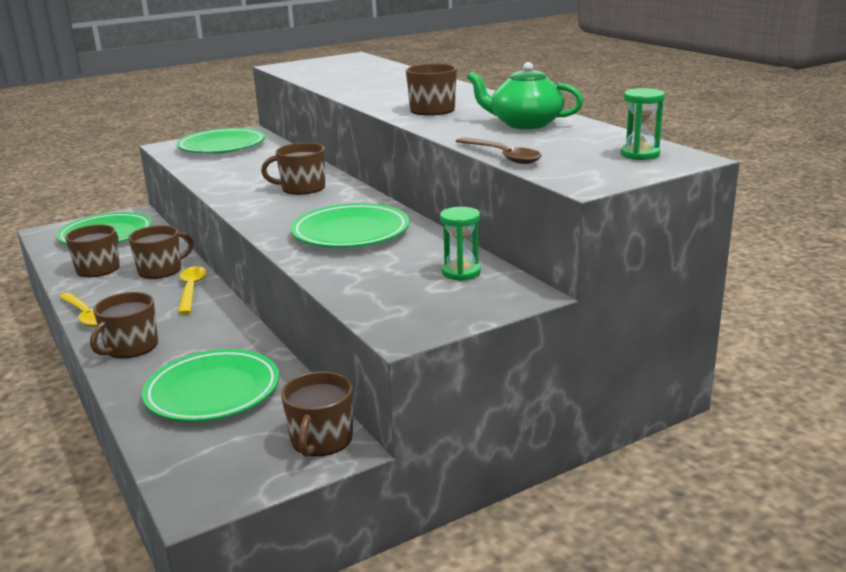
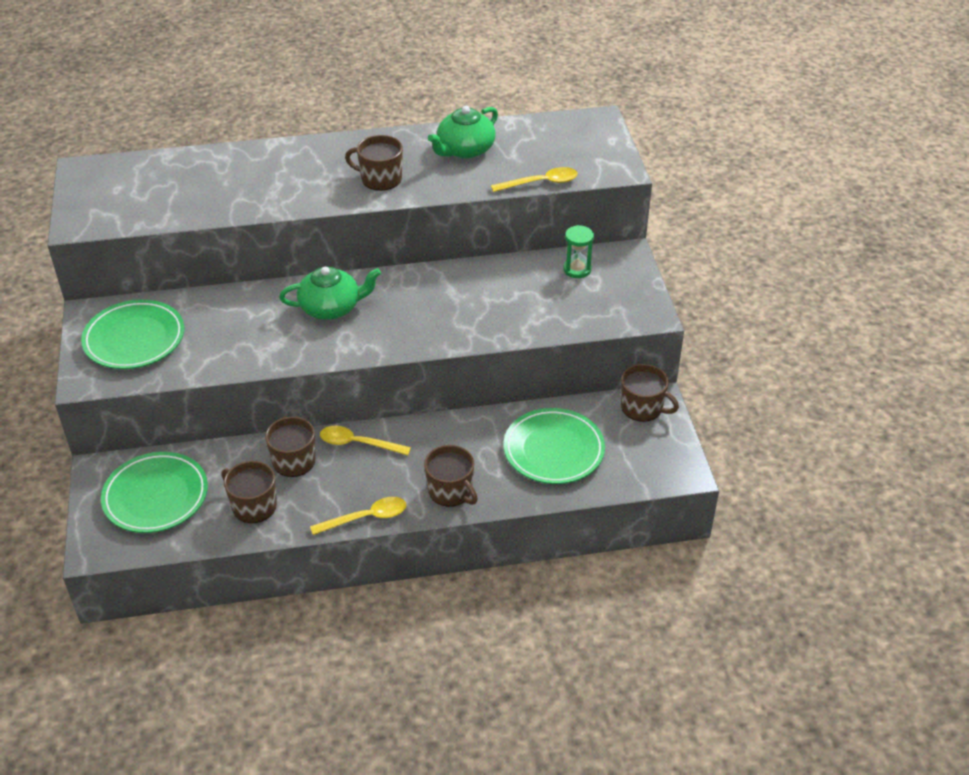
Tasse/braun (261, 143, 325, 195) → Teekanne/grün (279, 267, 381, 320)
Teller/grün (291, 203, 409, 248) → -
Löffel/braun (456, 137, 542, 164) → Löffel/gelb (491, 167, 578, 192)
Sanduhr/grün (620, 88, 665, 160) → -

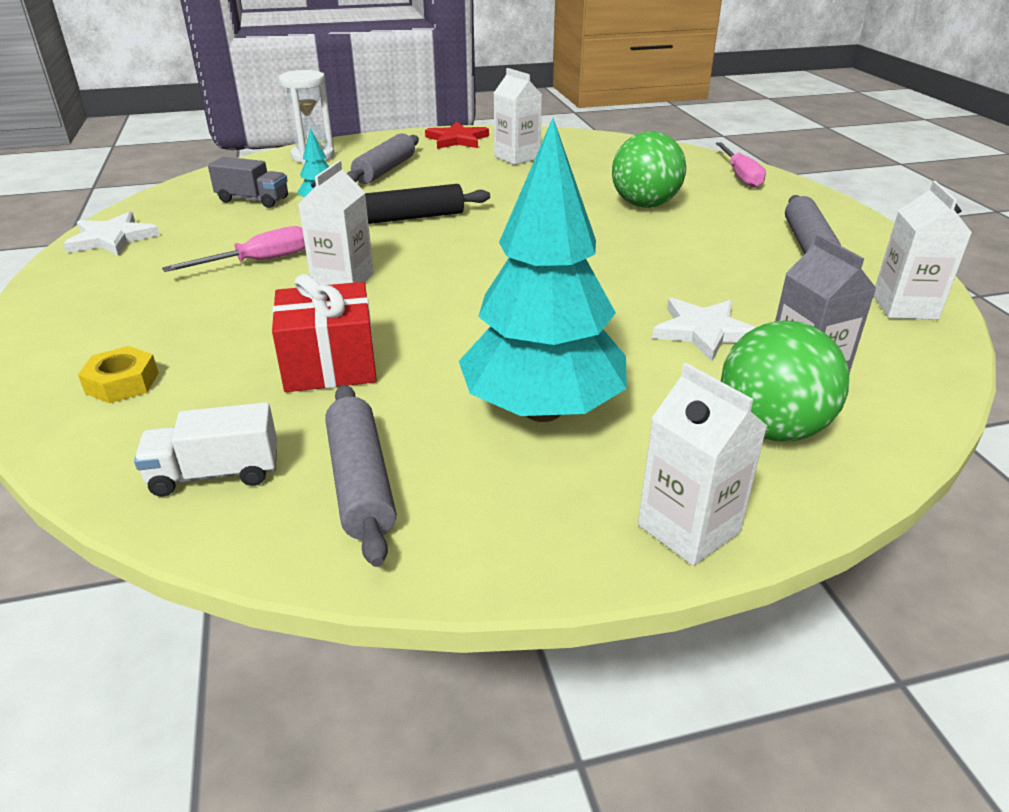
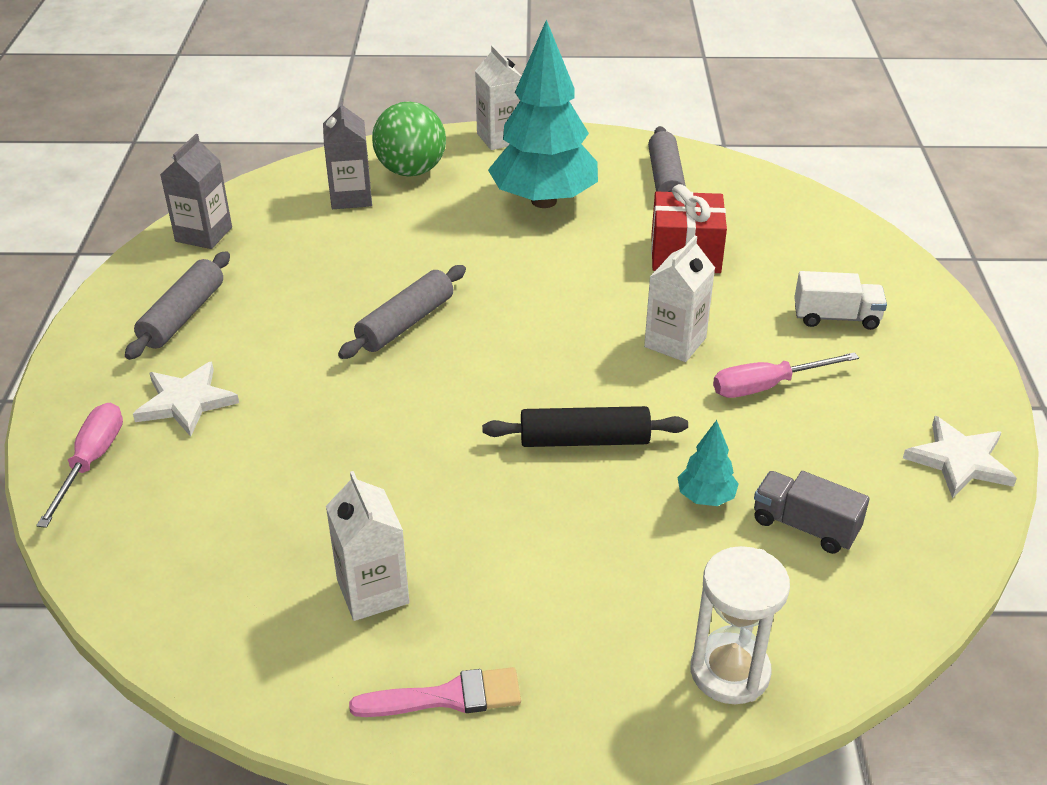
Sechskantmutter/gelb (78, 346, 159, 403) → -
Lastwagen/weiß (134, 402, 277, 496) → Lastwagen/weiß (794, 271, 887, 330), moved
Nudelholz/grau (347, 133, 419, 184) → Nudelholz/grau (338, 265, 466, 359), moved
Stern/rot (425, 122, 489, 149) → Pinsel/rosa (349, 667, 521, 717)
Ball/grün (612, 131, 686, 208) → -
Stern/weiß (652, 298, 756, 362) → Stern/weiß (133, 362, 239, 437), moved
Getränkekarton/weiß (874, 181, 972, 320) → Getränkekarton/grau (160, 134, 232, 249)

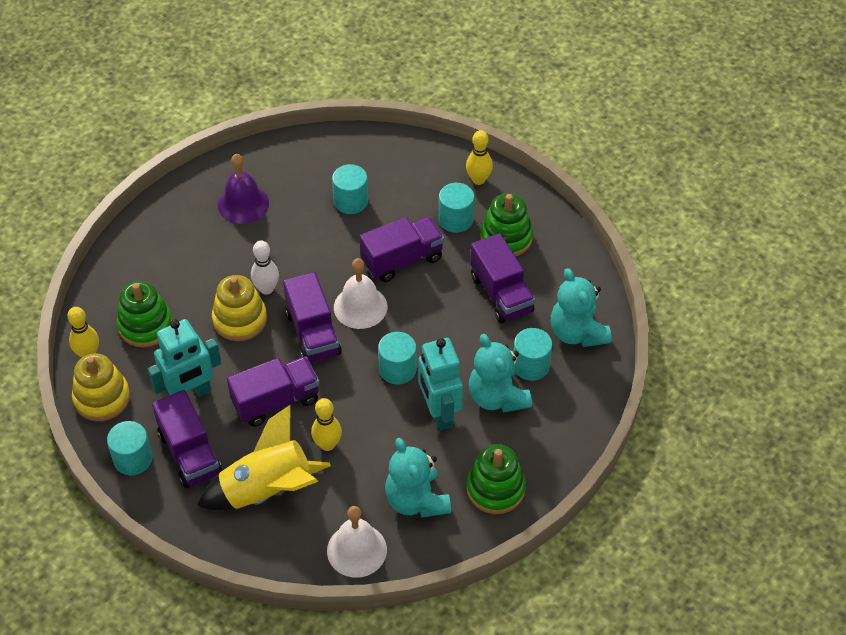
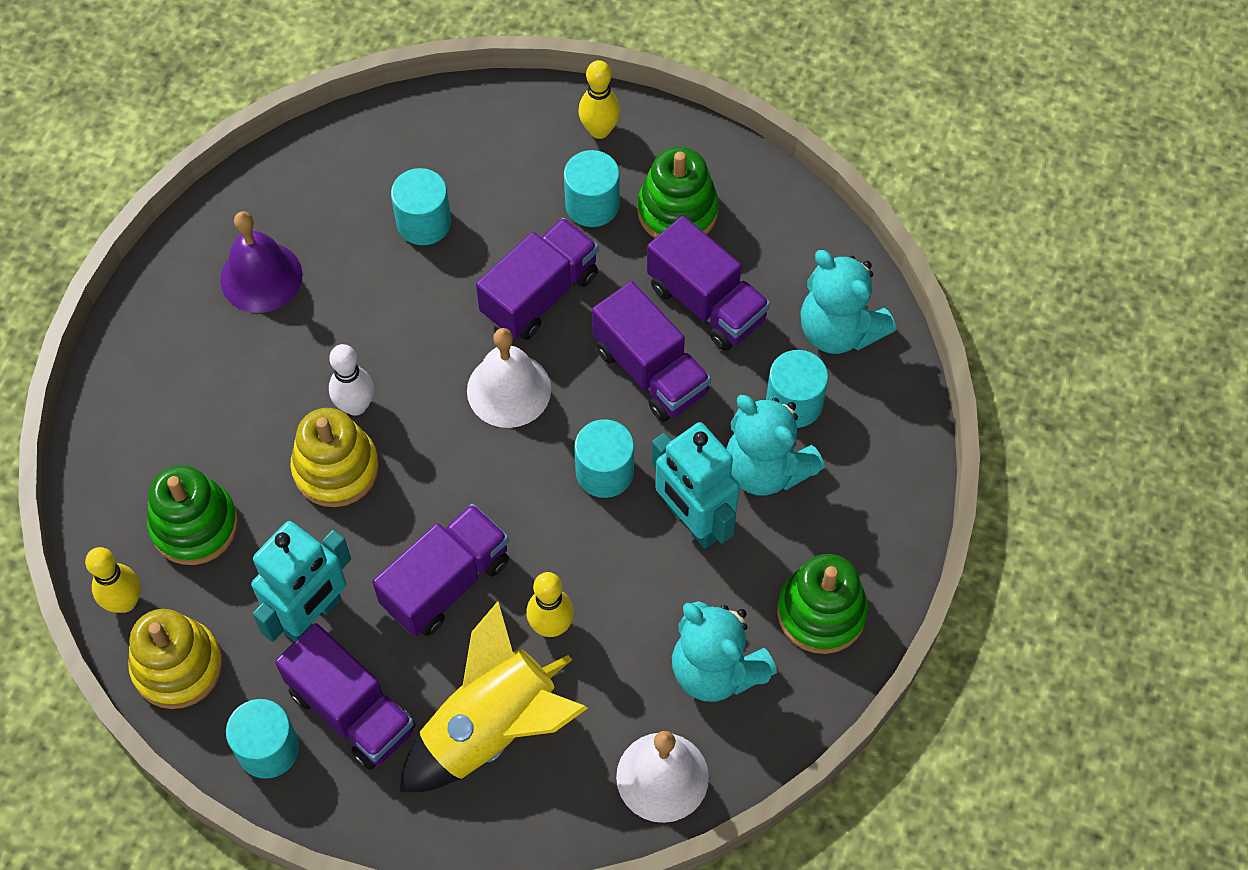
Lastwagen/lila (283, 272, 342, 362) → Lastwagen/lila (592, 281, 711, 422), moved

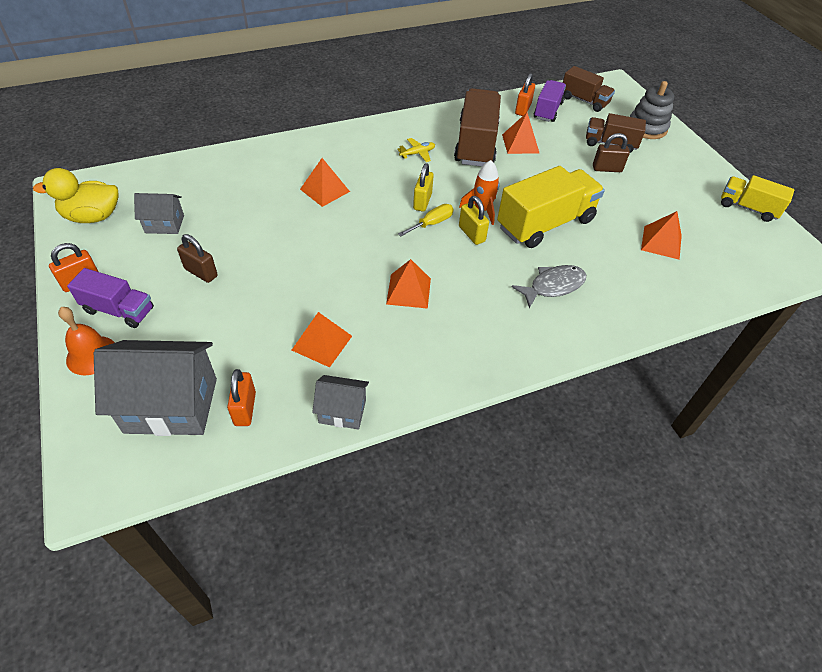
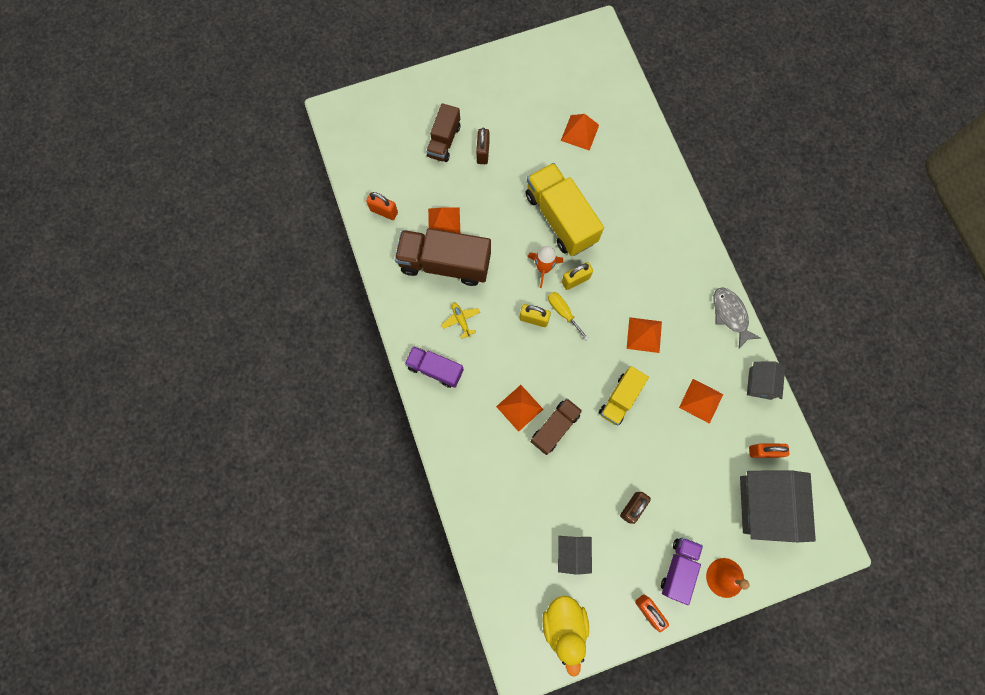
Fisch/grau (511, 265, 586, 308) → Fisch/grau (713, 287, 761, 349), moved
Lastwagen/lila (534, 80, 566, 122) → Lastwagen/lila (405, 346, 464, 388), moved
Lastwagen/braun (563, 66, 615, 112) → Lastwagen/braun (530, 398, 582, 455), moved
Stapelspielzeug/grau (630, 81, 674, 139) → -
Lastwagen/gelb (721, 175, 794, 222) → Lastwagen/gelb (599, 366, 649, 425), moved

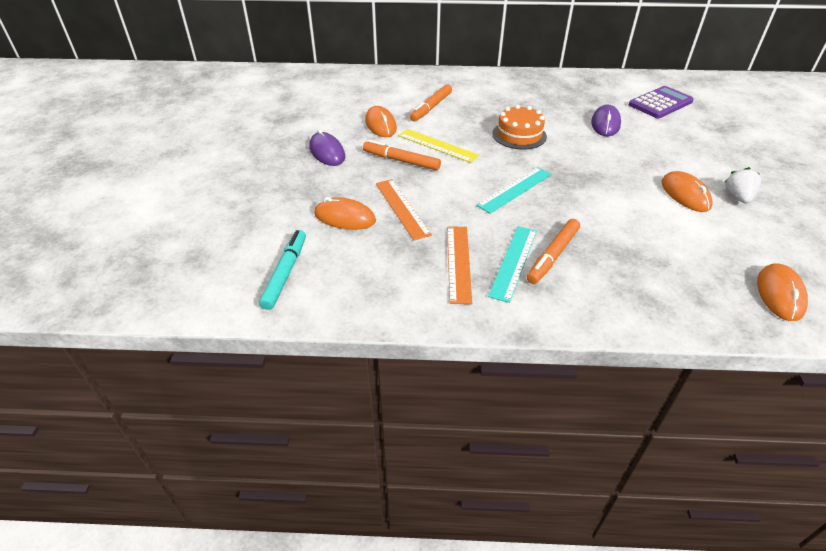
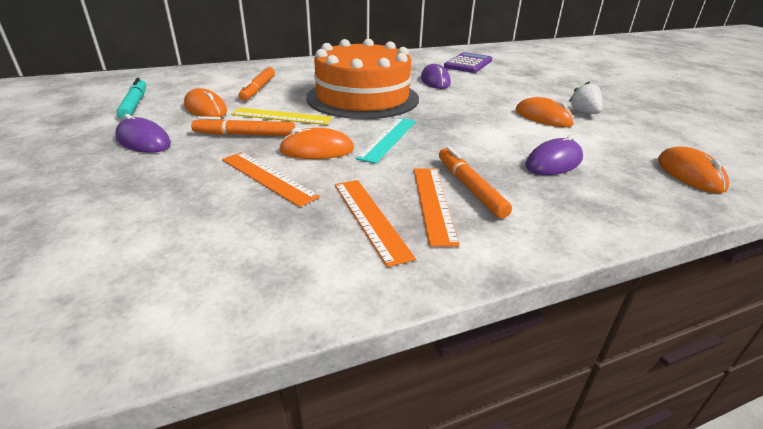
Filzstift/türkis (259, 230, 306, 310) → Filzstift/türkis (117, 78, 146, 119), moved
Computermaus/orange (314, 197, 376, 230) → Computermaus/orange (279, 128, 354, 159), moved
Lineal/türkis (488, 226, 537, 303) → Lineal/orange (414, 168, 460, 247)
Kuchen/orange (492, 105, 547, 150) → Kuchen/orange (306, 39, 419, 119), x1.97
Filzstift/orange (527, 219, 580, 284) → Filzstift/orange (439, 146, 512, 219), 150 degrees clockwise
- → Computermaus/lila (525, 135, 583, 175)

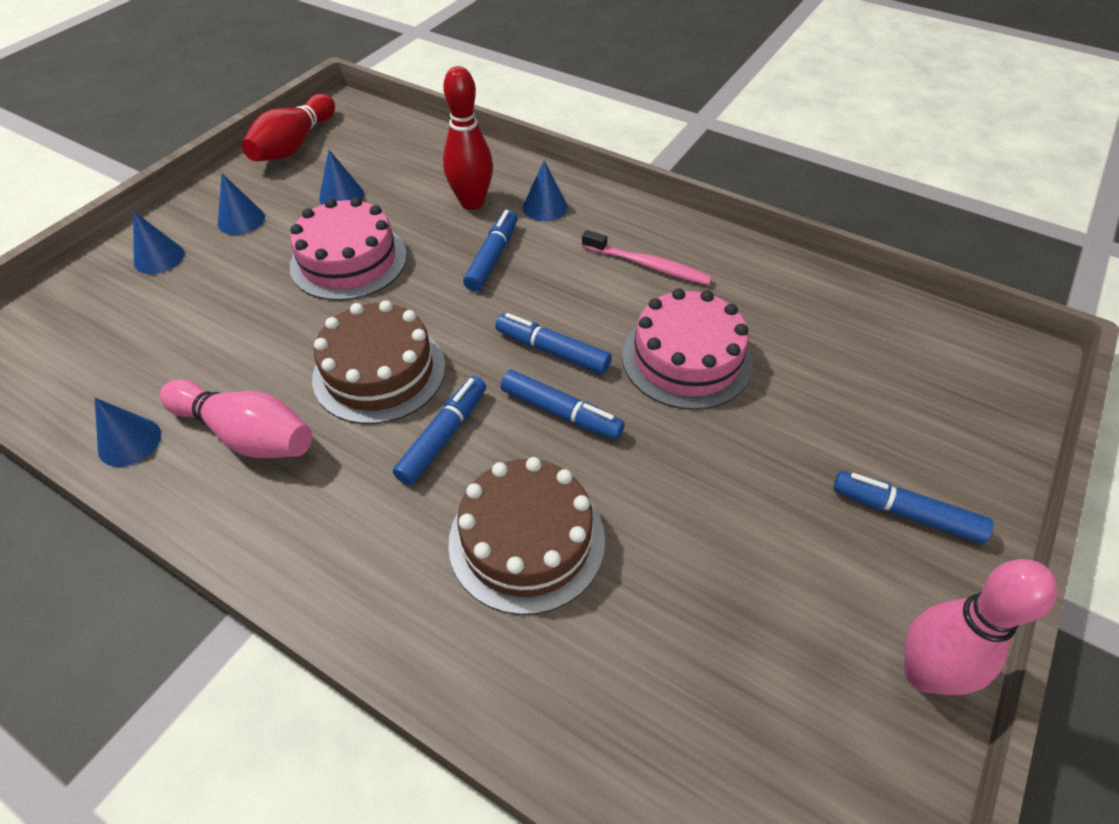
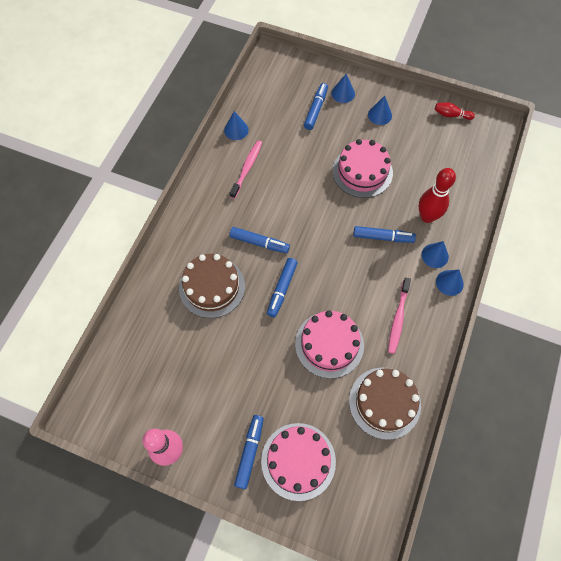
Bowlingkegel/rosa (160, 379, 313, 458) → Zahnbürste/rosa (230, 140, 262, 199)
Bowlingkegel/rot (241, 94, 335, 161) → Bowlingkegel/rot (435, 102, 475, 120), x0.54
Kuchen/braun (312, 300, 446, 424) → Kuchen/braun (349, 368, 421, 440), moved
Kegel/blau (319, 150, 364, 205) → Kegel/blau (436, 270, 464, 296), moved
Filzstift/blau (495, 313, 612, 374) → Filzstift/blau (304, 83, 328, 130), moved
- → Kuchen/rosa (261, 423, 336, 501)

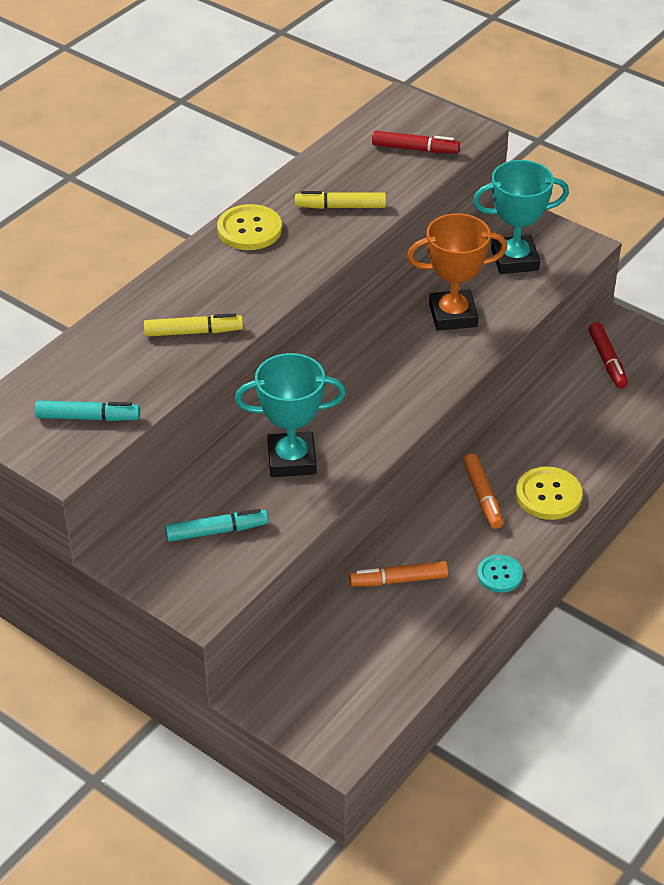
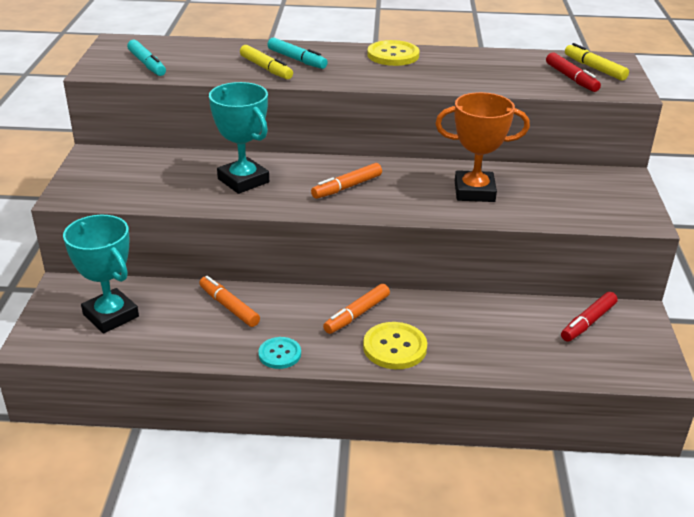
Filzstift/türkis (165, 509, 268, 542) → Filzstift/türkis (268, 38, 328, 69), moved
Filzstift/gelb (295, 191, 386, 209) → Filzstift/gelb (565, 43, 629, 81), moved
Pokal/orange (407, 213, 507, 331) → Pokal/orange (435, 92, 530, 202), 45 degrees counterclockwise
Pokal/türkis (473, 160, 569, 274) → Pokal/türkis (63, 215, 139, 334), moved
- → Filzstift/orange (311, 163, 382, 199)

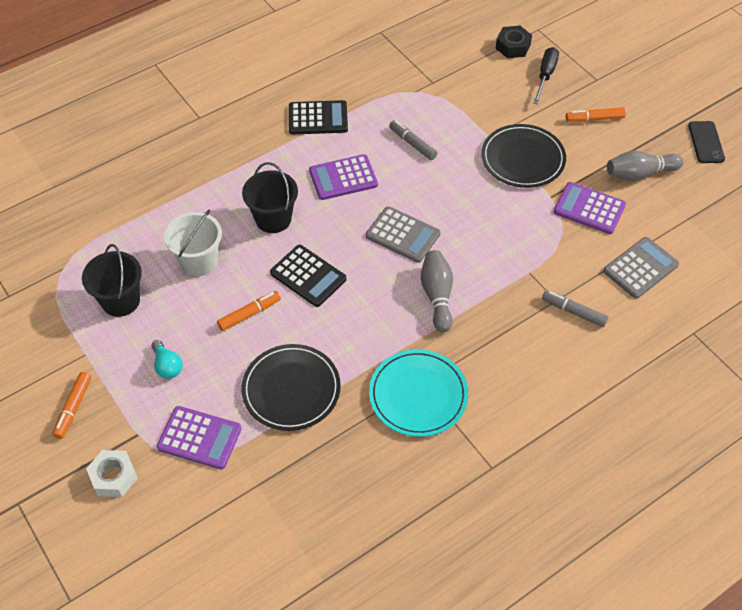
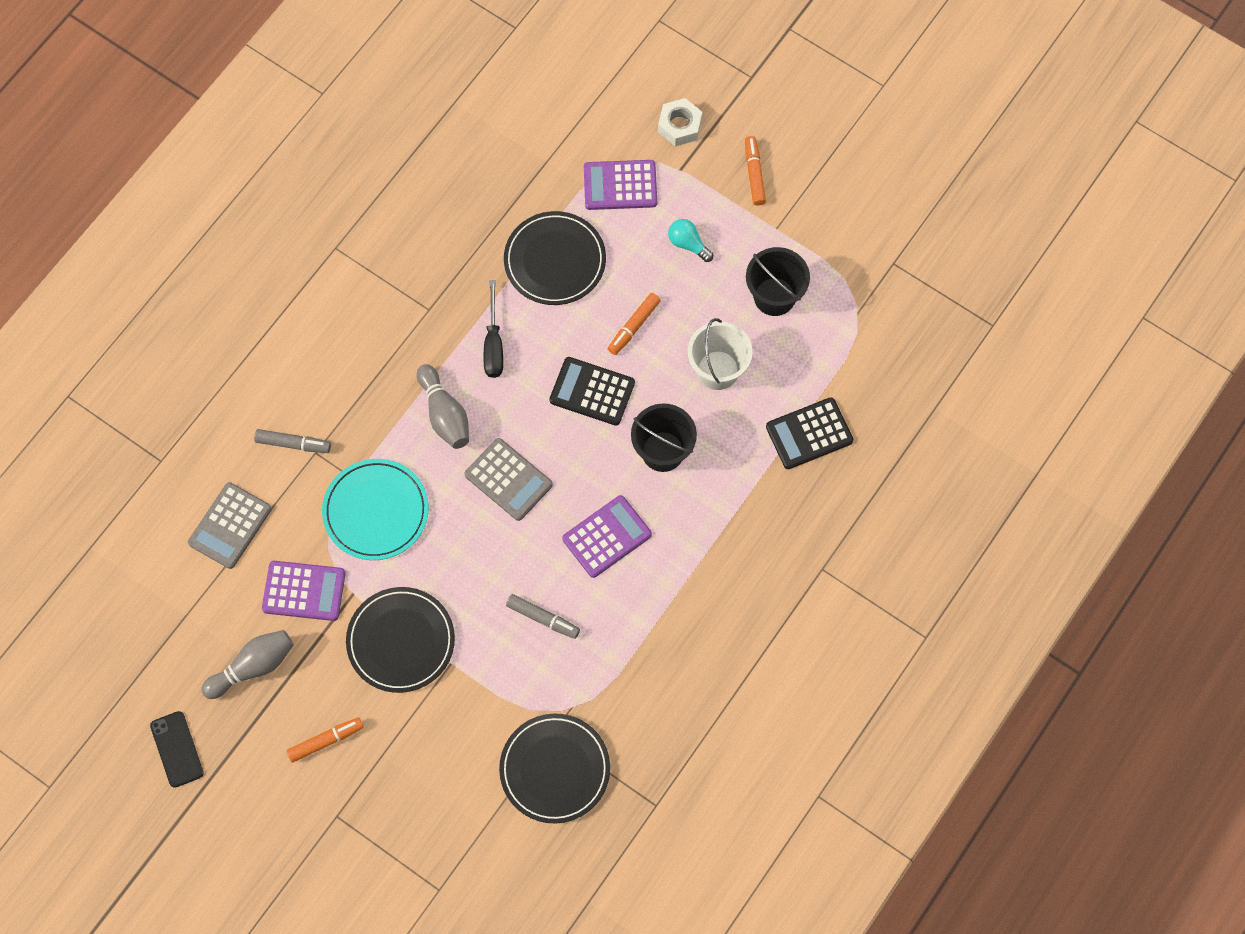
Taschenrechner/schwarz (289, 100, 348, 134) → Taschenrechner/schwarz (766, 397, 853, 469), moved
Taschenrechner/grau (366, 206, 440, 263) → Taschenrechner/grau (465, 438, 553, 521), 150 degrees counterclockwise
Teller/türkis (369, 349, 468, 437) → Teller/türkis (322, 459, 429, 560), moved
Sechskantmutter/schwarz (495, 26, 532, 58) → -
Schraubenzieher/schwarz (533, 47, 559, 104) → Schraubenzieher/schwarz (484, 280, 503, 378), moved
- → Teller/schwarz (499, 714, 610, 823)

